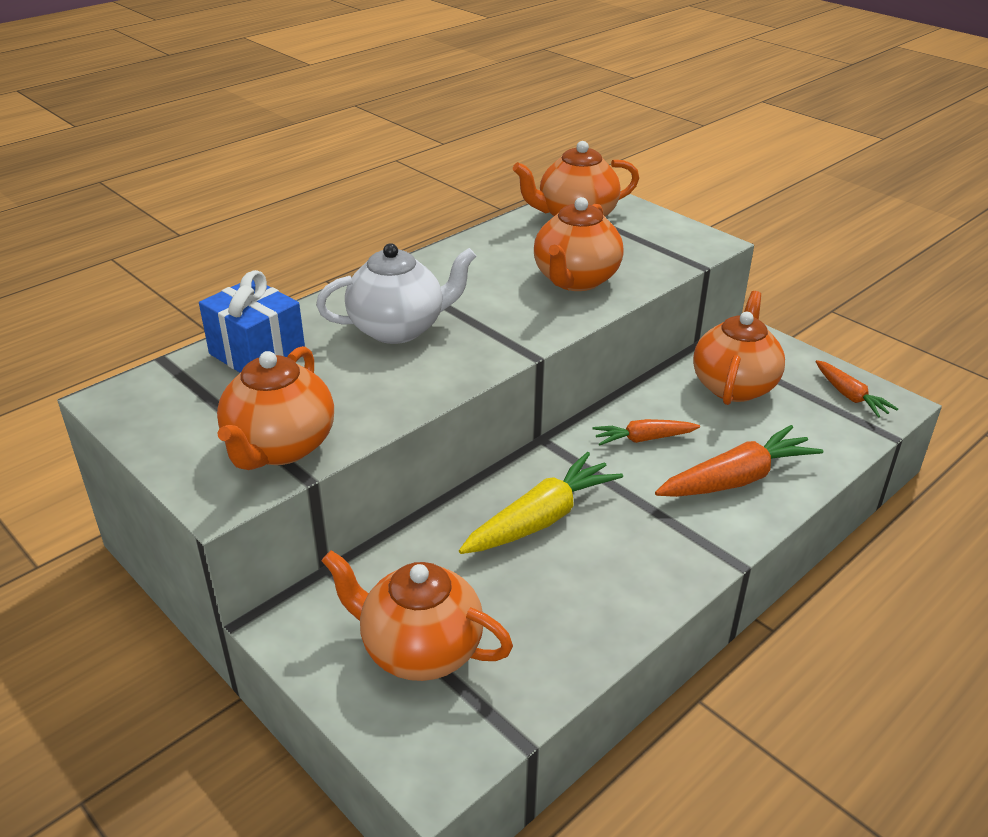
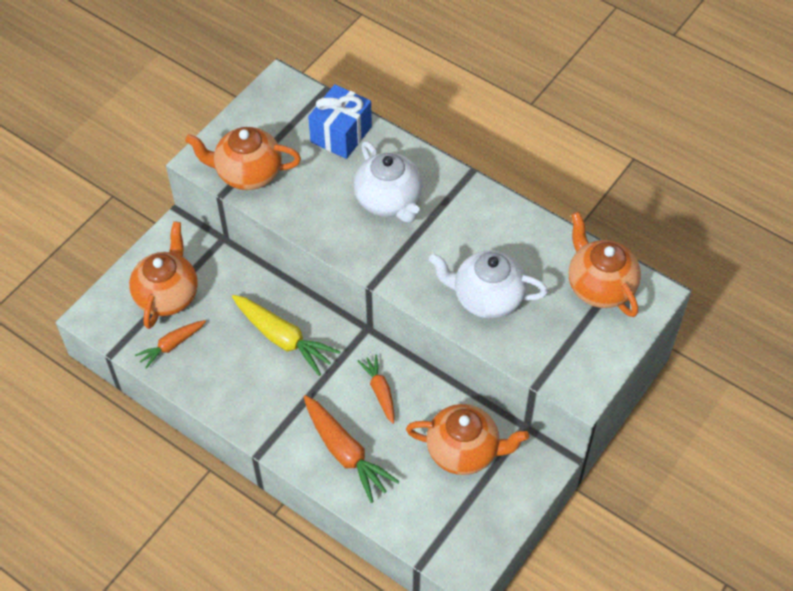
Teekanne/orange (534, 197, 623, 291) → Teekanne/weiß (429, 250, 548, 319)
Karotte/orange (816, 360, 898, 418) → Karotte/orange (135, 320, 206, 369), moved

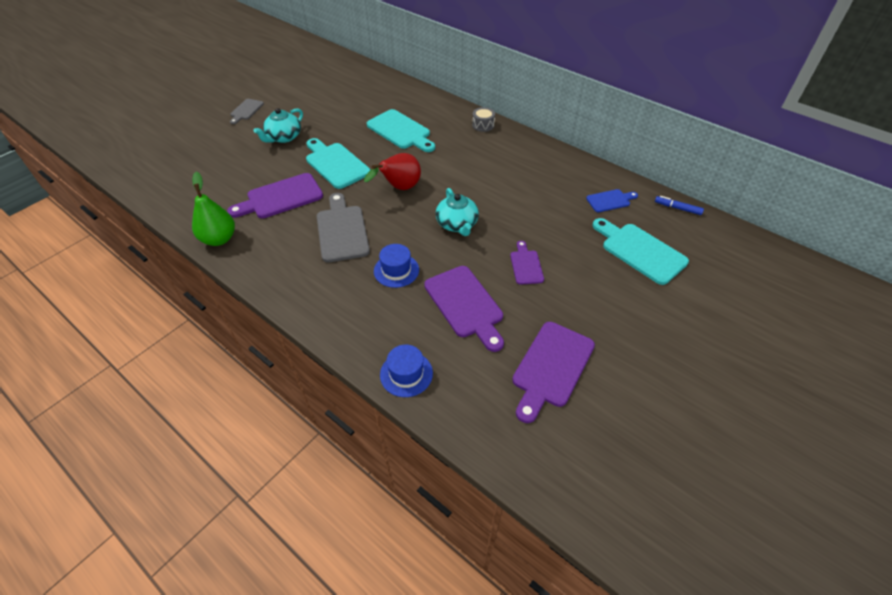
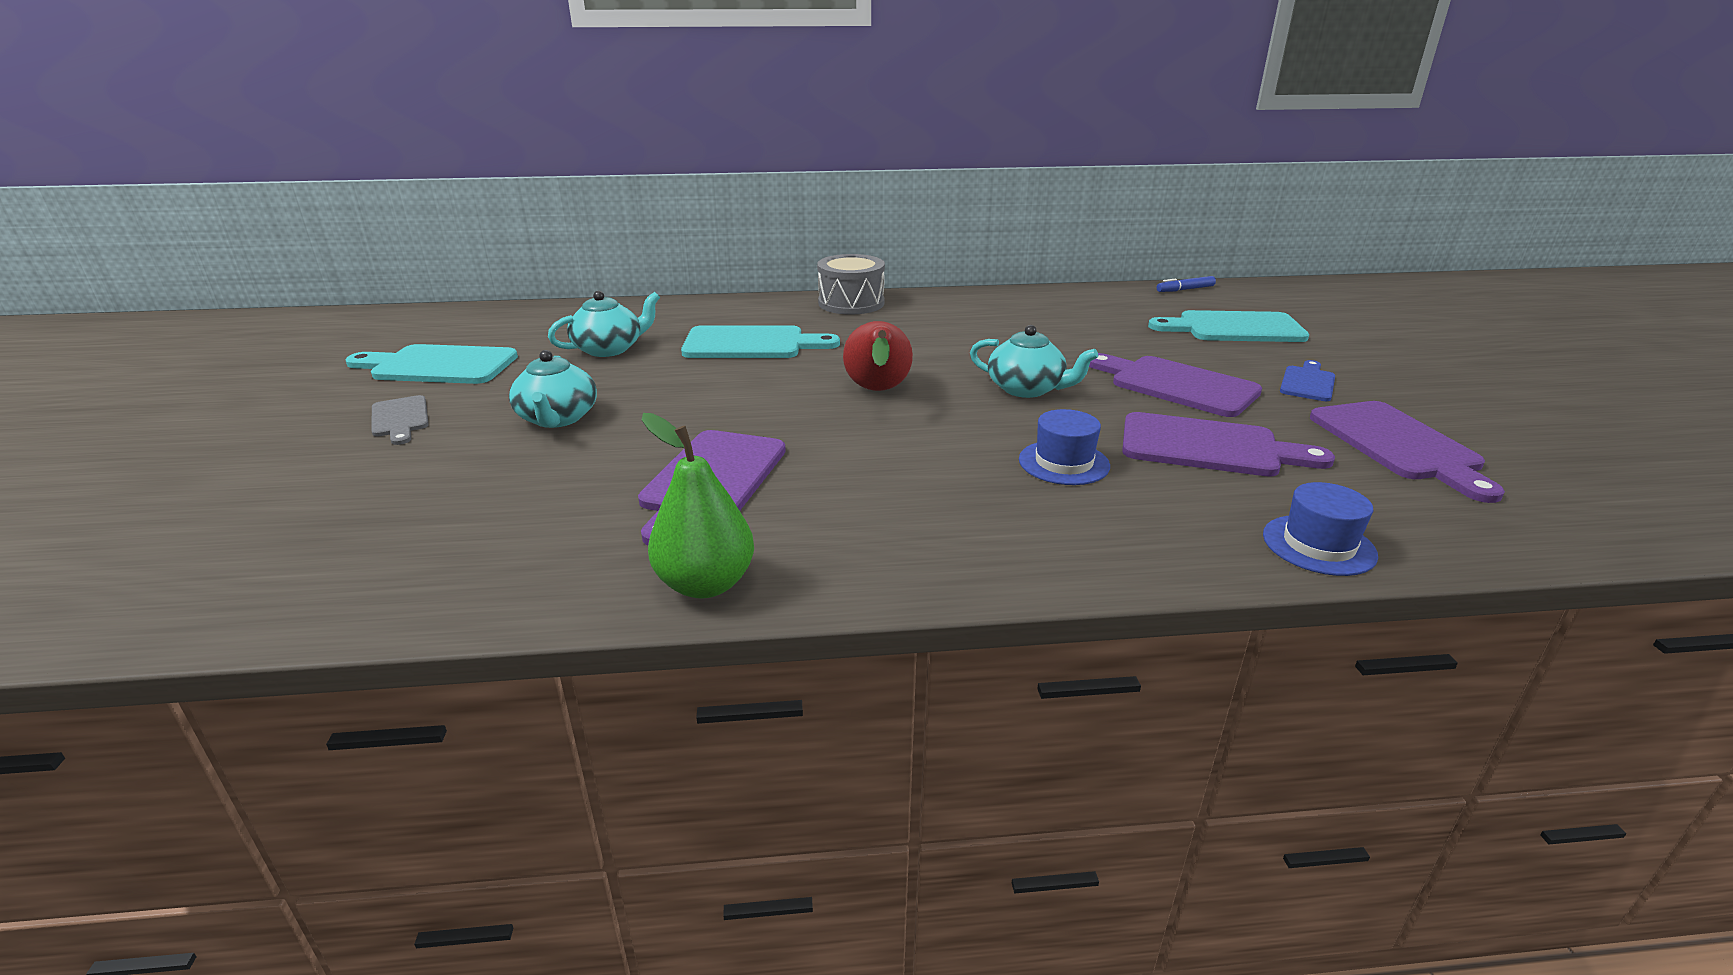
Schneidebrett/türkis (306, 138, 371, 189) → Schneidebrett/türkis (346, 344, 518, 384), moved
Schneidebrett/grau (317, 193, 370, 263) → -
Trommel/grau (472, 107, 495, 132) → Trommel/grau (817, 254, 885, 315), x1.74
Schneidebrett/lila (510, 241, 544, 285) → Schneidebrett/lila (1089, 353, 1262, 417), x1.77
Schneidebrett/blau (586, 189, 638, 212) → Schneidebrett/blau (1280, 360, 1335, 401), moved
- → Teekanne/türkis (548, 291, 660, 357)

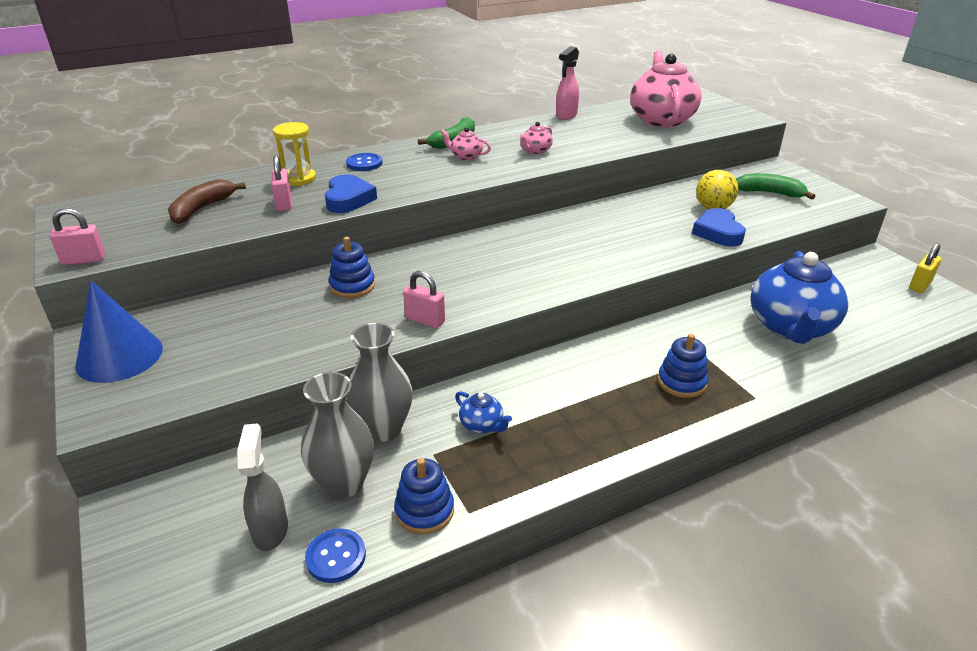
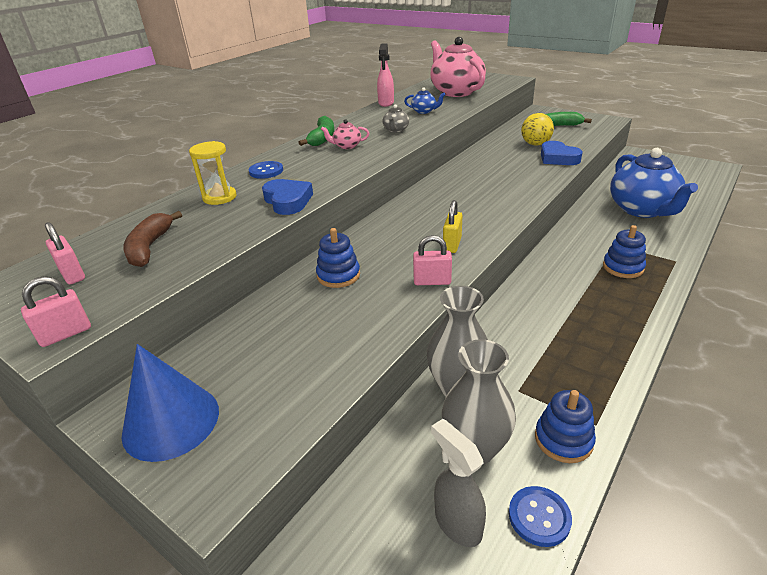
Vorhängeschloss/rosa (271, 155, 291, 211) → Vorhängeschloss/rosa (45, 222, 85, 284), moved
Teekanne/blau (455, 392, 512, 433) → Teekanne/blau (404, 87, 445, 114), moved
Teekanne/rosa (520, 122, 553, 154) → Teekanne/grau (382, 104, 409, 133)
Vorhängeschloss/gelb (909, 243, 942, 293) → Vorhängeschloss/gelb (443, 200, 463, 253), moved

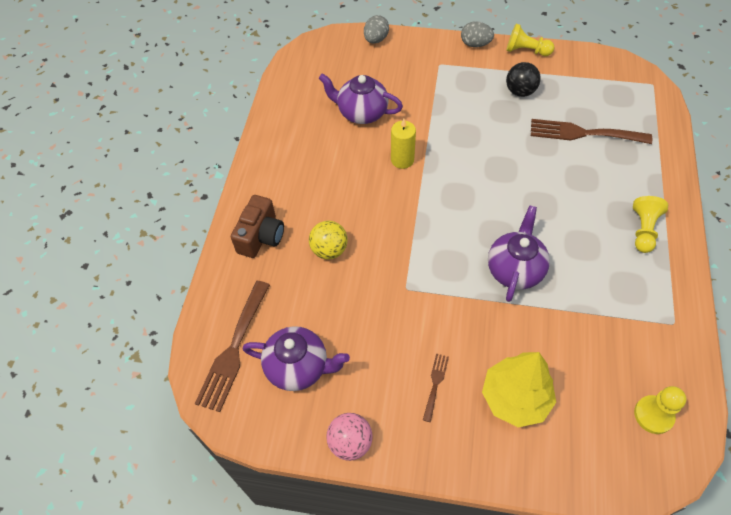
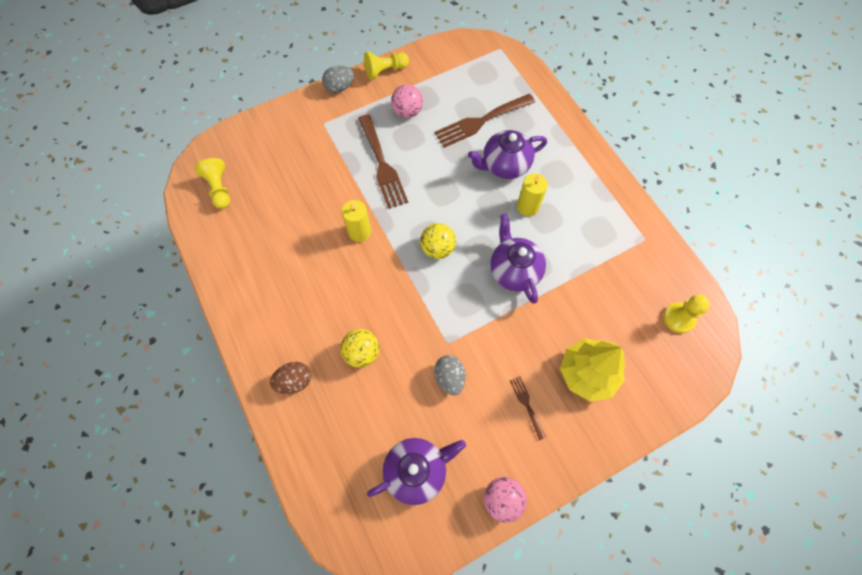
Gabel/braun (195, 281, 270, 412) → Gabel/braun (358, 114, 408, 209), moved
Kamera/braun (231, 195, 284, 258) → Ei/braun (270, 362, 311, 394)
Teekanne/lila (319, 74, 403, 124) → Teekanne/lila (468, 130, 547, 179), moved
Ei/grau (364, 15, 389, 43) → Ei/grau (434, 355, 466, 395), moved
Ball/schwarz (506, 62, 541, 97) → Ball/rosa (391, 84, 423, 118)
Bauer/gelb (633, 196, 668, 253) → Bauer/gelb (195, 158, 230, 209), moved
- → Ball/gelb (420, 223, 456, 259)
- → Kerze/gelb (517, 173, 548, 216)

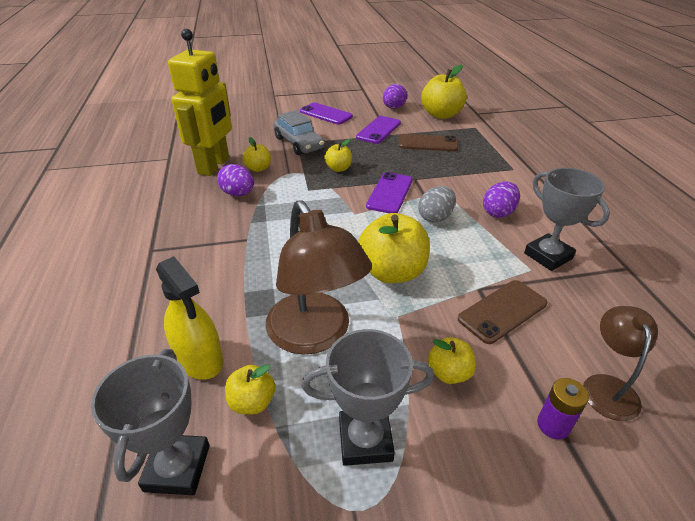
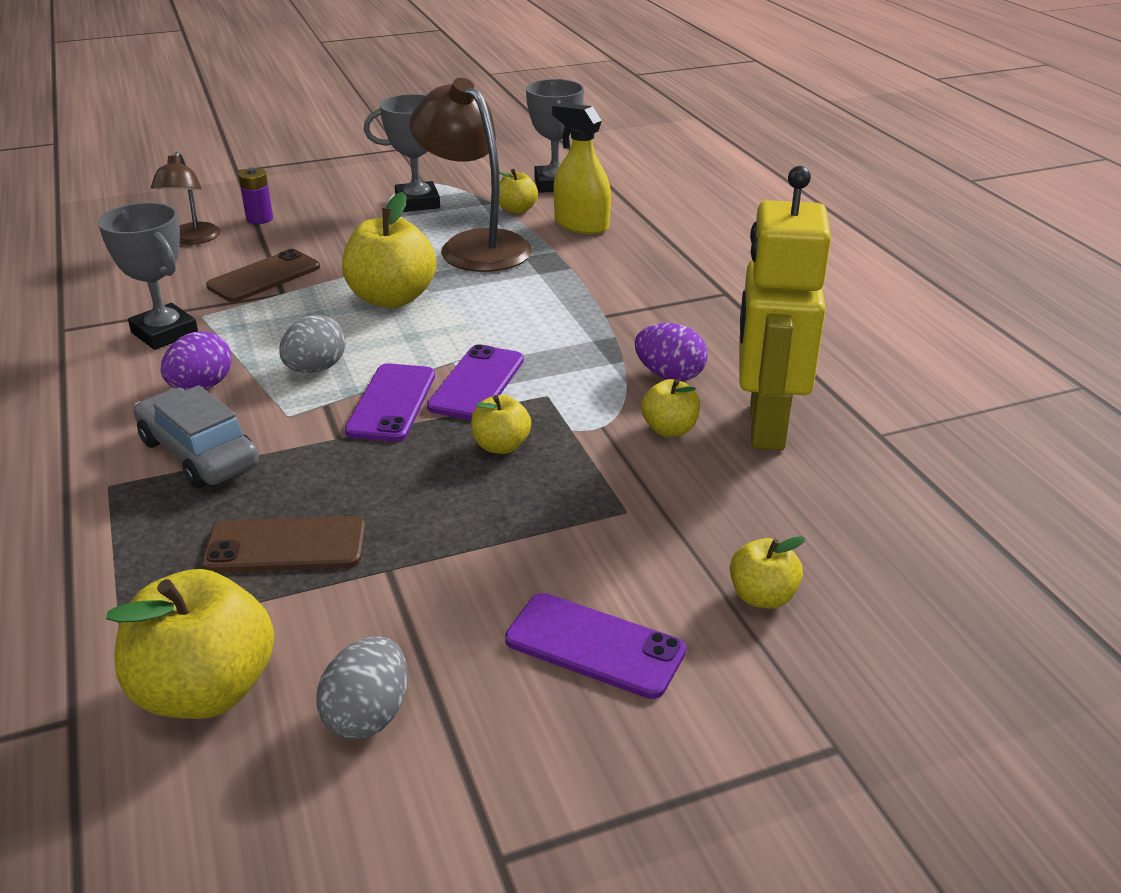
Auto/grau (273, 110, 324, 155) → Auto/grau (134, 385, 259, 488), moved
Handy/lila (356, 116, 401, 144) → Handy/lila (427, 344, 524, 420), moved
Ei/lila (383, 84, 407, 109) → Ei/grau (316, 636, 408, 740)
Apfel/gelb (428, 337, 476, 384) → Apfel/gelb (730, 536, 806, 609), moved

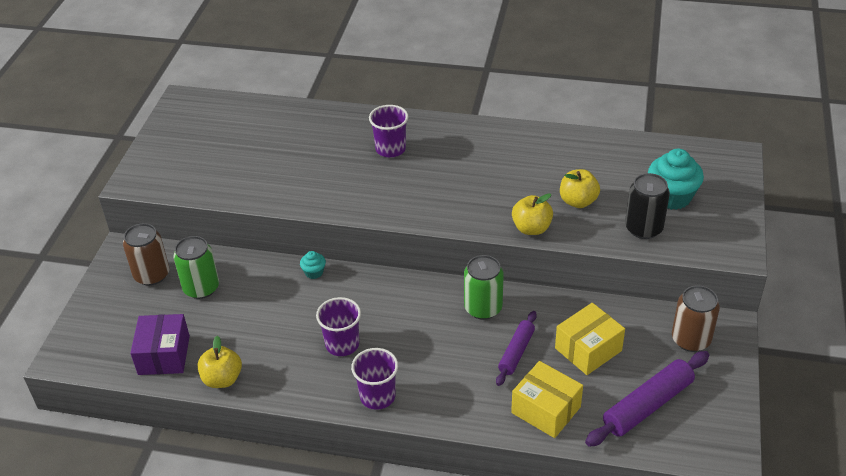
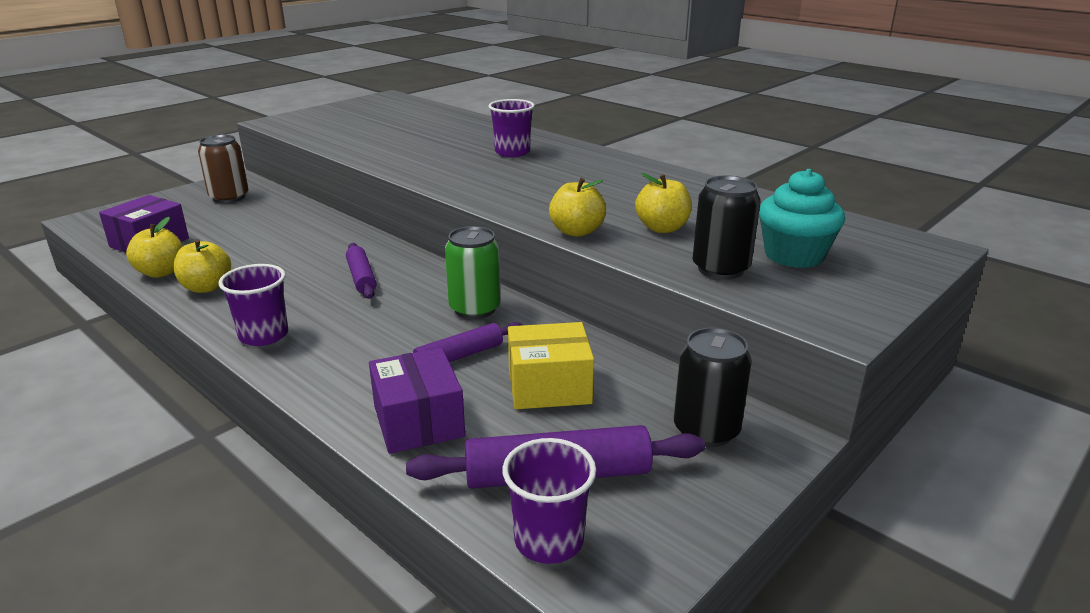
Dose/grün (173, 236, 219, 299) → -
Muffin/türkis (300, 251, 326, 279) → -
Becher/lila (316, 297, 361, 356) → Becher/lila (502, 438, 596, 564), moved
Schachtel/gelb (511, 361, 583, 438) → Schachtel/lila (369, 348, 465, 454)
Dose/braun (672, 285, 720, 352) → Dose/schwarz (674, 328, 752, 447)
- → Apfel/gelb (173, 239, 231, 293)
- → Nudelholz/lila (346, 243, 376, 299)

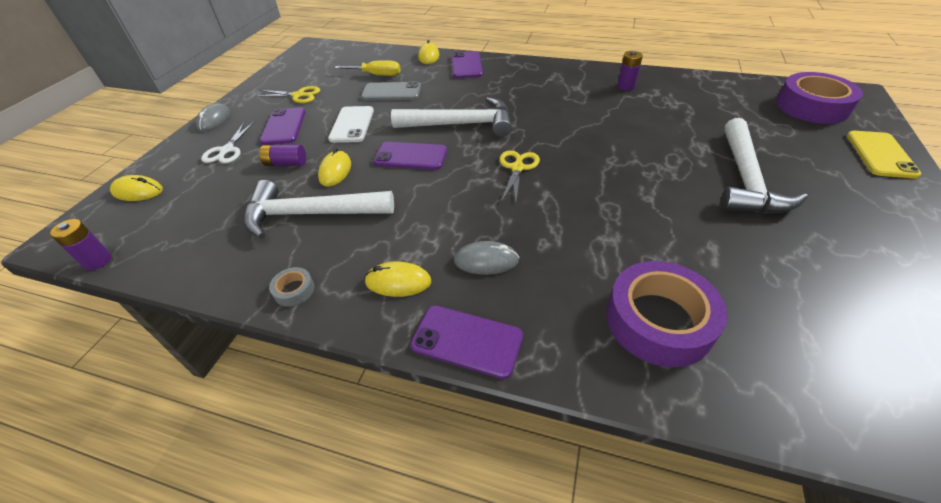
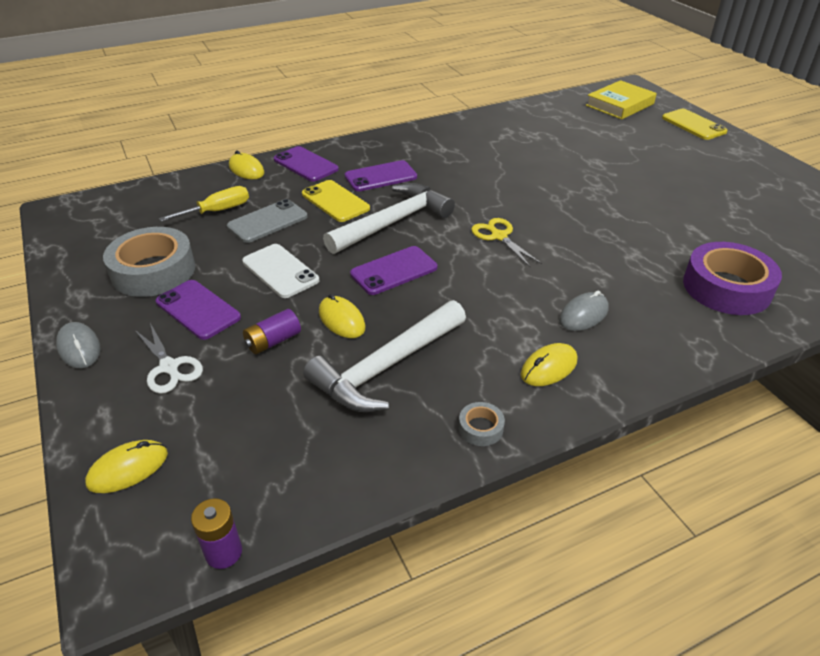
Schere/gelb (255, 86, 320, 103) → Klebeband/grau (103, 227, 195, 297)
Handy/lila (411, 305, 523, 379) → Handy/lila (345, 160, 417, 191), moved
Batterie/lila (617, 51, 643, 90) → -
Hammer/weiß (721, 118, 808, 214) → -
Klebeband/lila (776, 72, 863, 124) → Buch/gelb (586, 80, 657, 119)
- → Handy/gelb (302, 180, 370, 222)

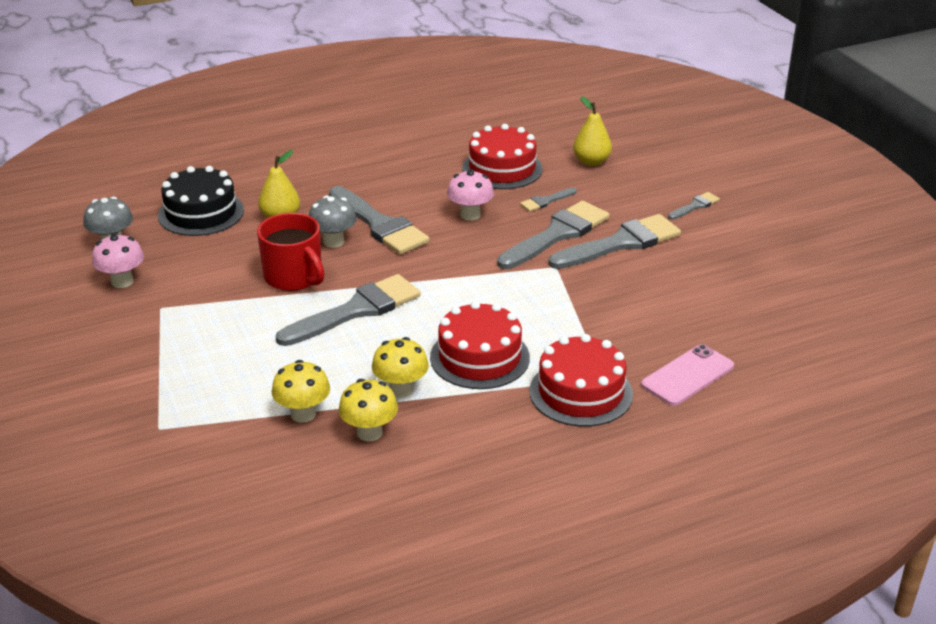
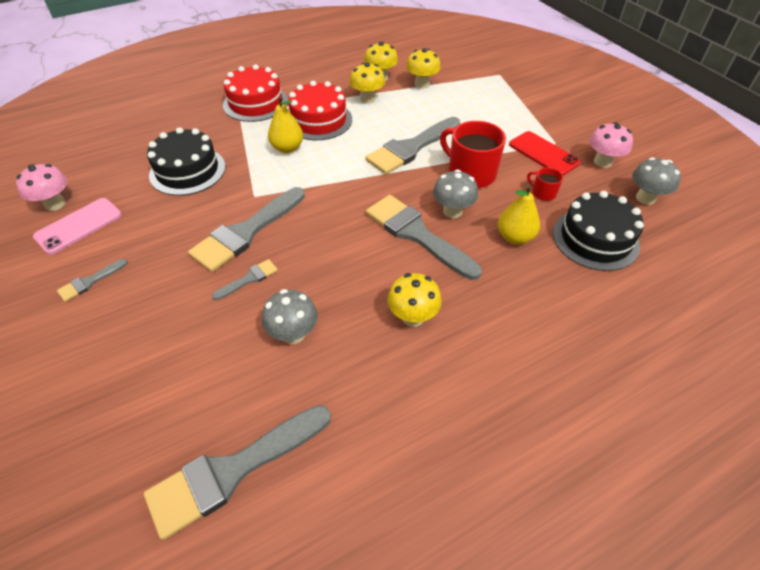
Pilz/rosa (447, 169, 494, 221) → Pilz/rosa (16, 164, 67, 211), moved
Kuchen/rot (462, 124, 543, 189) → Pilz/grau (262, 289, 318, 344)
Pinsel/grau (548, 214, 681, 269) → Pinsel/grau (144, 405, 331, 540), moved
Birne/gelb (573, 96, 612, 166) → Birne/gelb (268, 96, 303, 153), moved
Handy/rosa (641, 344, 734, 406) → Handy/rosa (33, 198, 122, 255), moved
- → Kuchen/schwarz (147, 127, 225, 196)
- → Pilz/gelb (387, 273, 442, 327)
- → Handy/rot (509, 131, 580, 176)
- → Tasse/rot (527, 167, 563, 201)

